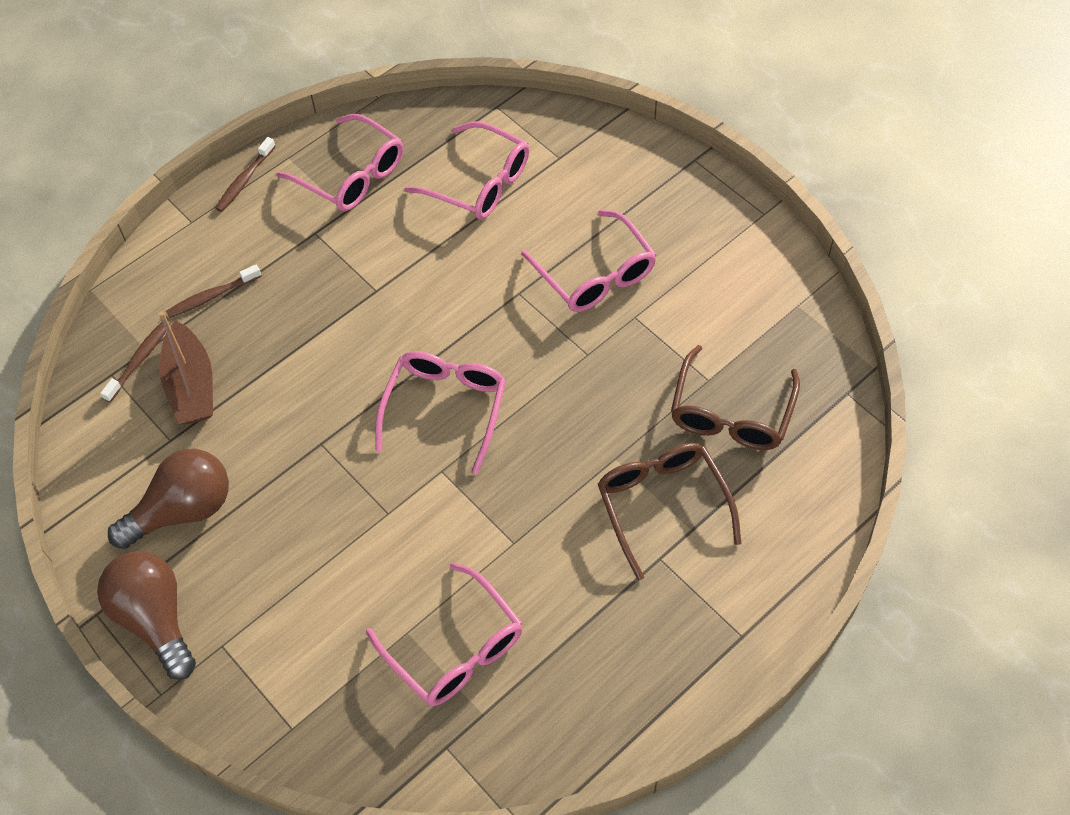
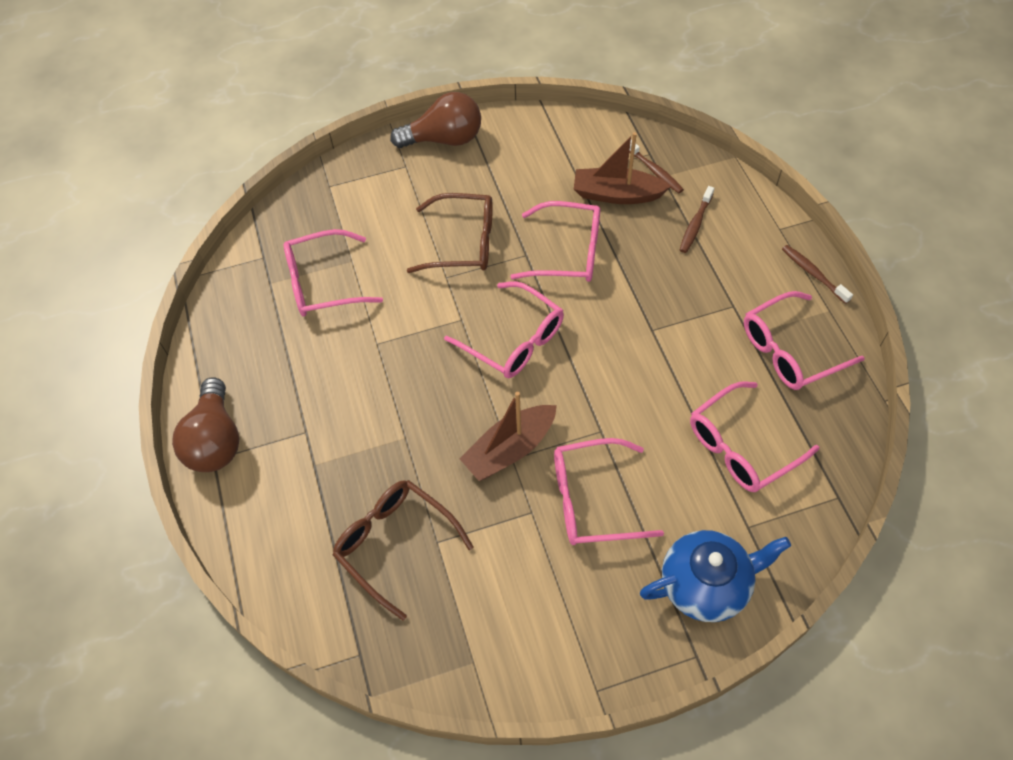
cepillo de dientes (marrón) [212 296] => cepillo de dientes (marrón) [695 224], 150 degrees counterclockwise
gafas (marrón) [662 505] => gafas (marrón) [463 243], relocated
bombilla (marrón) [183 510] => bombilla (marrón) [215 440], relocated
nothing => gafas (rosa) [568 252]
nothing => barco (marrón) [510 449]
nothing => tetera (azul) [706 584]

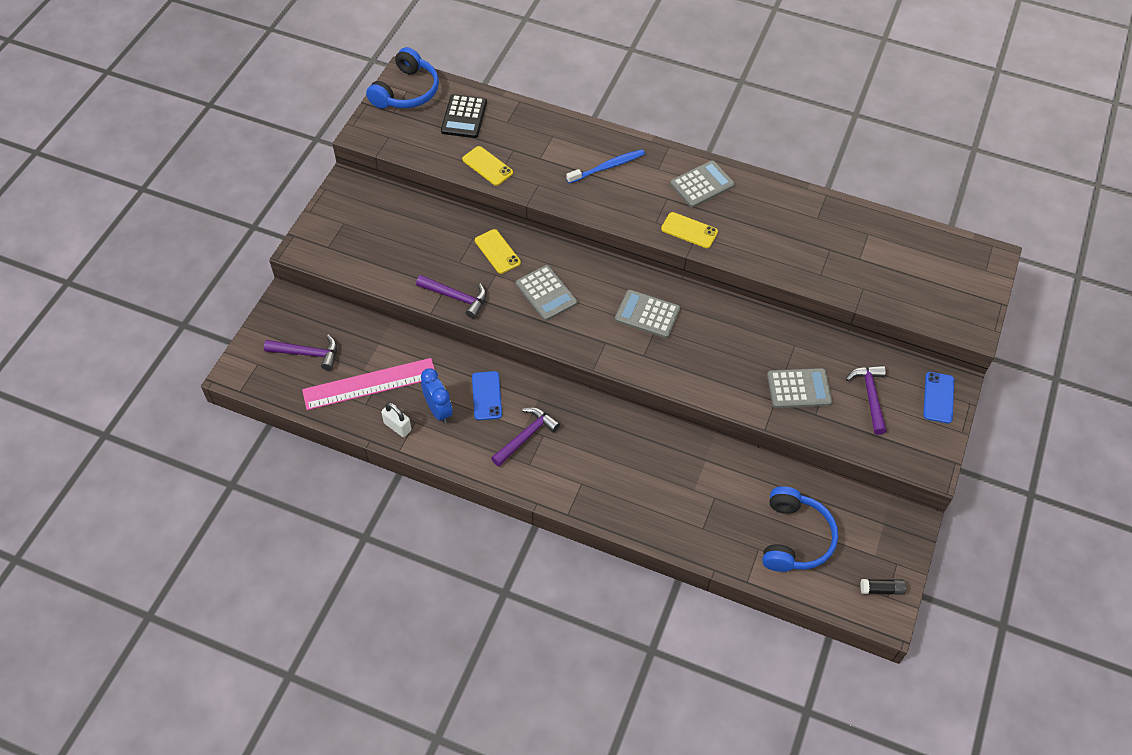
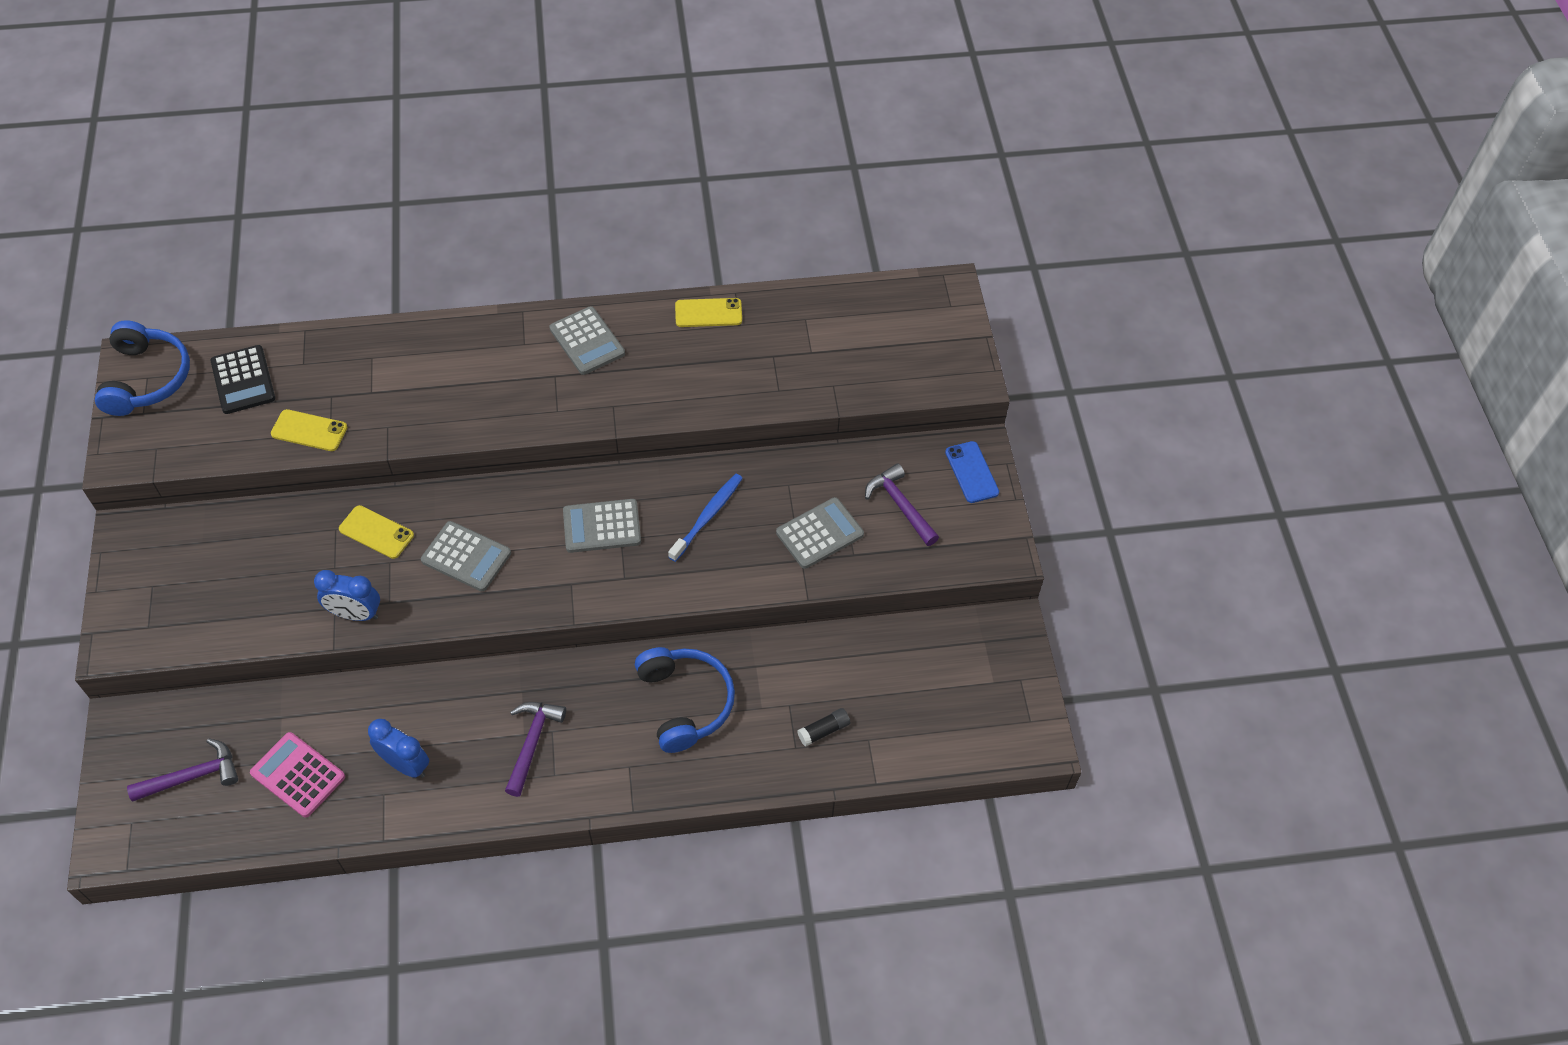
cepillo de dientes (azul) [607 167] => cepillo de dientes (azul) [707 516], relocated
calculadora (gris) [702 185] => calculadora (gris) [587 341], 120 degrees clockwise
móvil (amarillo) [689 230] => móvil (amarillo) [708 313], relocated
martillo (morado) [456 297] => despertador (azul) [355 614]
regla (rosa) [370 384] => calculadora (rosa) [298 775]
móvil (azul) [486 396] => nothing
candado (blanco) [397 426] => nothing
auriculares (azul) [794 538] => auriculares (azul) [685 703], relocated
barra de pegamento (negro) [881 589] => barra de pegamento (negro) [823 731], relocated

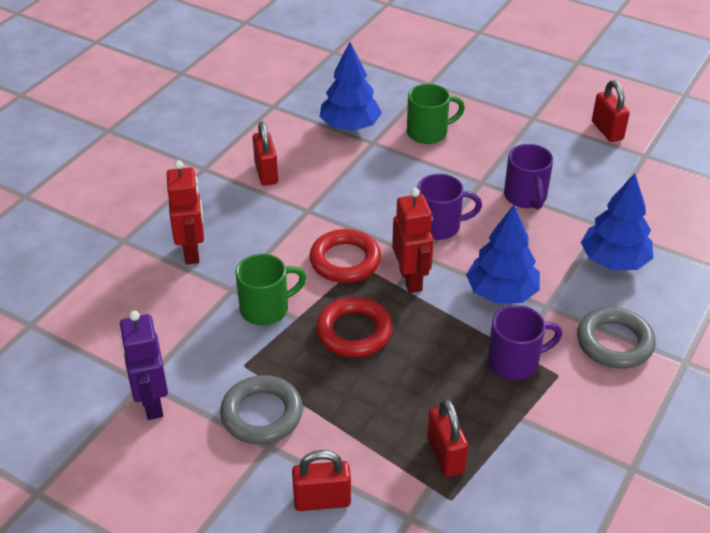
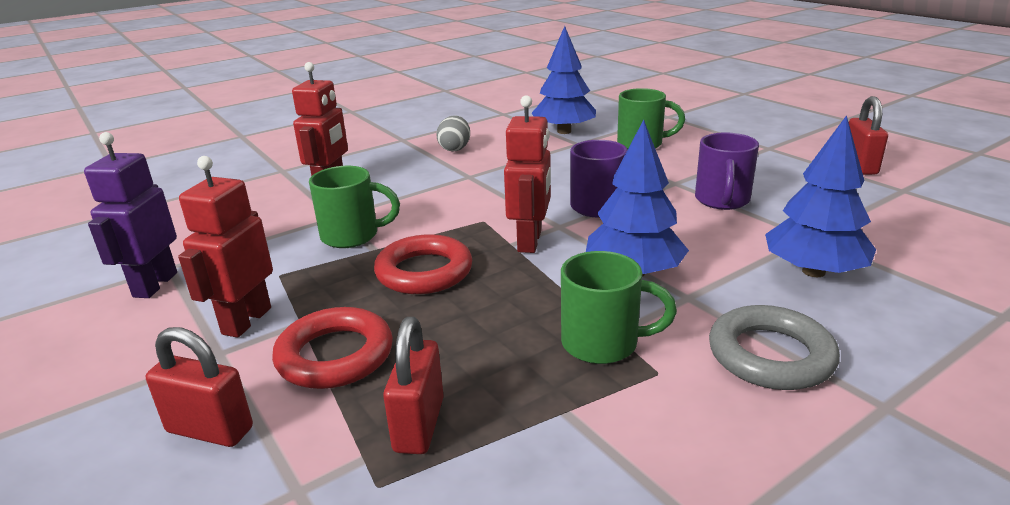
candado (rojo) [266 173] => huevo (gris) [455 148]
anillo (rojo) [345 261] => anillo (rojo) [335 355], relocated
taza (morado) [515 362] => taza (verde) [602 343]
anillo (gris) [262 414] => robot (rojo) [246 321]

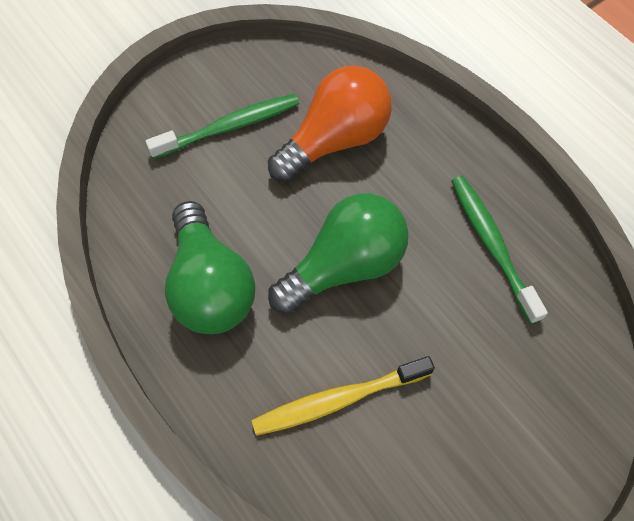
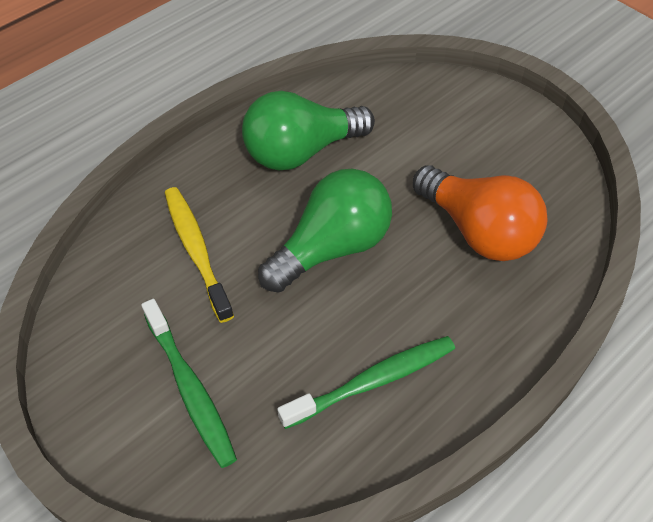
cepillo de dientes (verde) [229 127] => cepillo de dientes (verde) [190 388], relocated
bombilla (verde) [344 266] => bombilla (verde) [331 247], 90 degrees counterclockwise

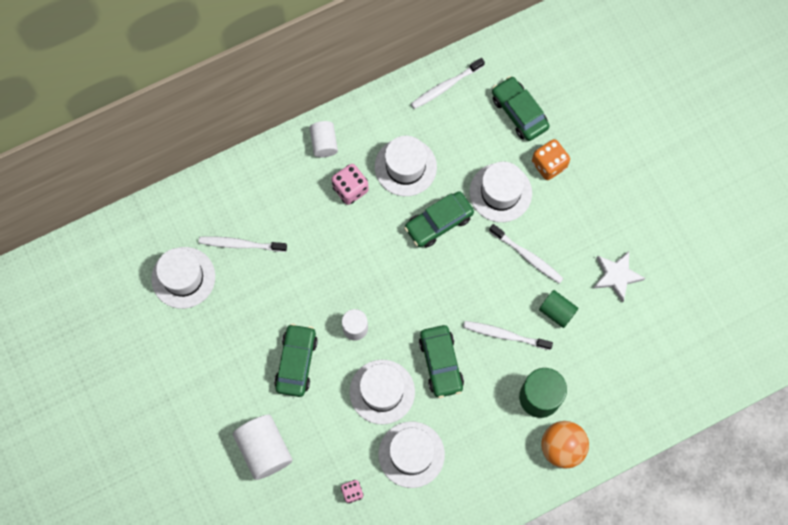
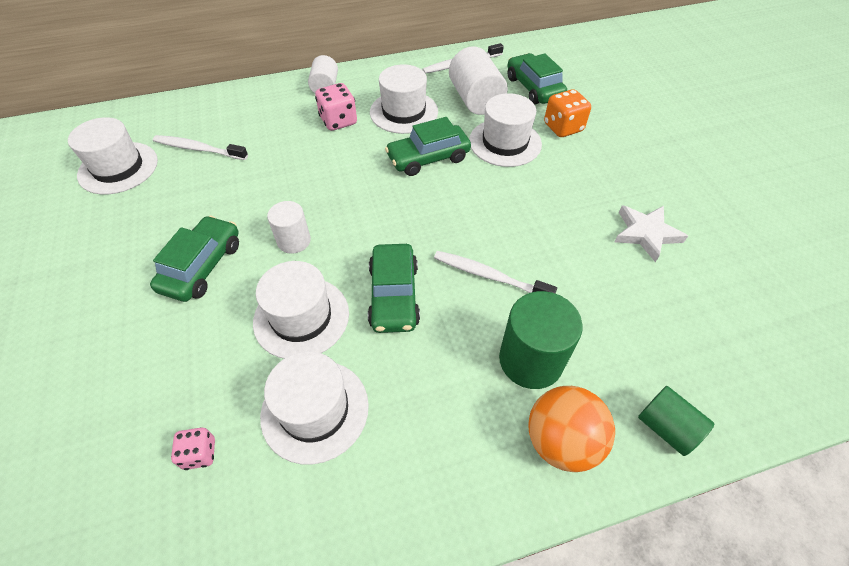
cepillo de dientes (blanco) [527 256] => nothing
cilindro (verde) [557 311] => cilindro (verde) [666 427], relocated
cilindro (blanco) [264 449] => cilindro (blanco) [475 99], relocated

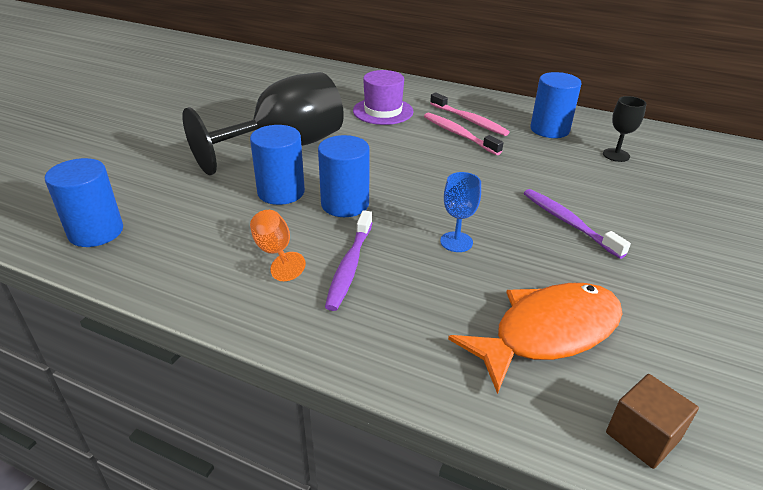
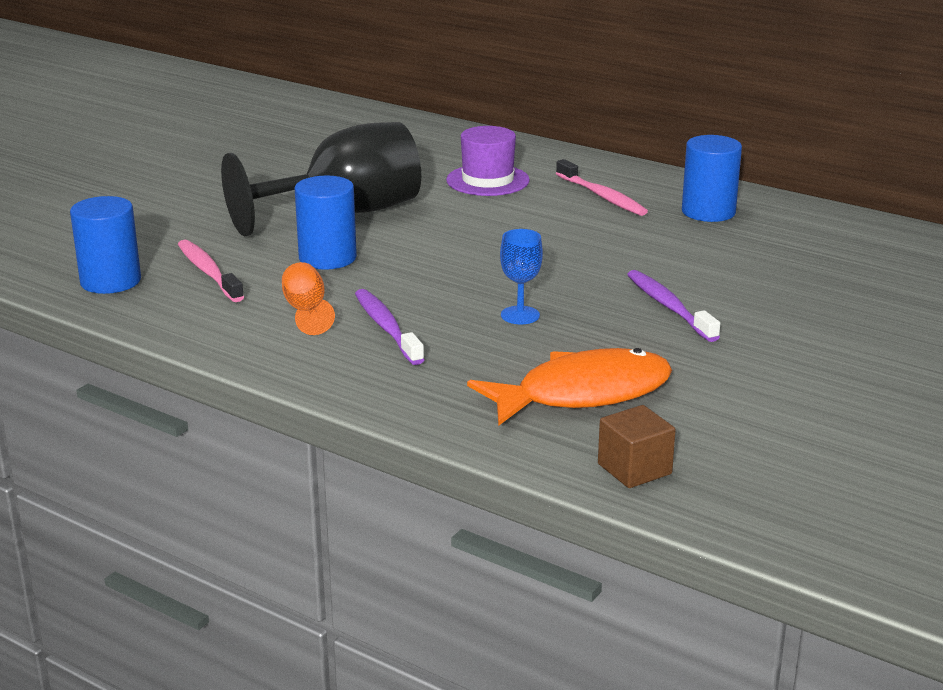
copa (negro) [616 155] => nothing
cepillo de dientes (rosa) [459 134] => cepillo de dientes (rosa) [208 272], relocated
cilindro (azul) [345 204] => nothing
cepillo de dientes (morado) [349 266] => cepillo de dientes (morado) [386 328], 135 degrees clockwise

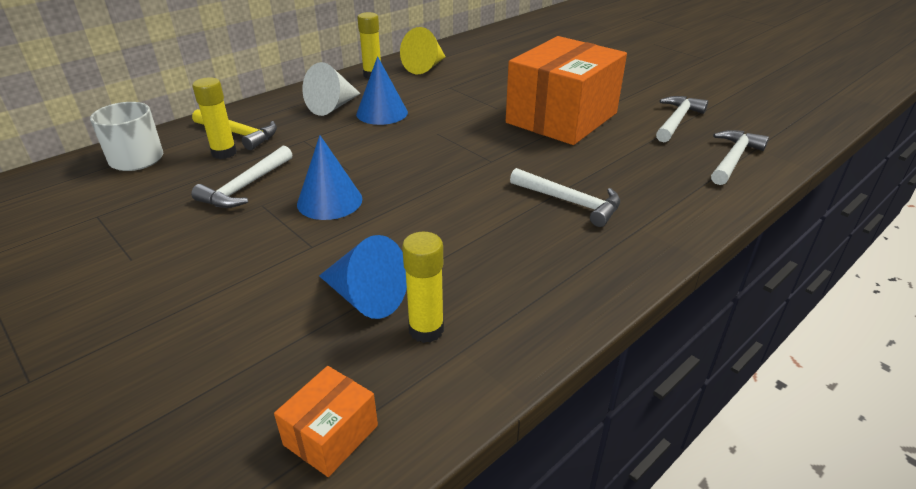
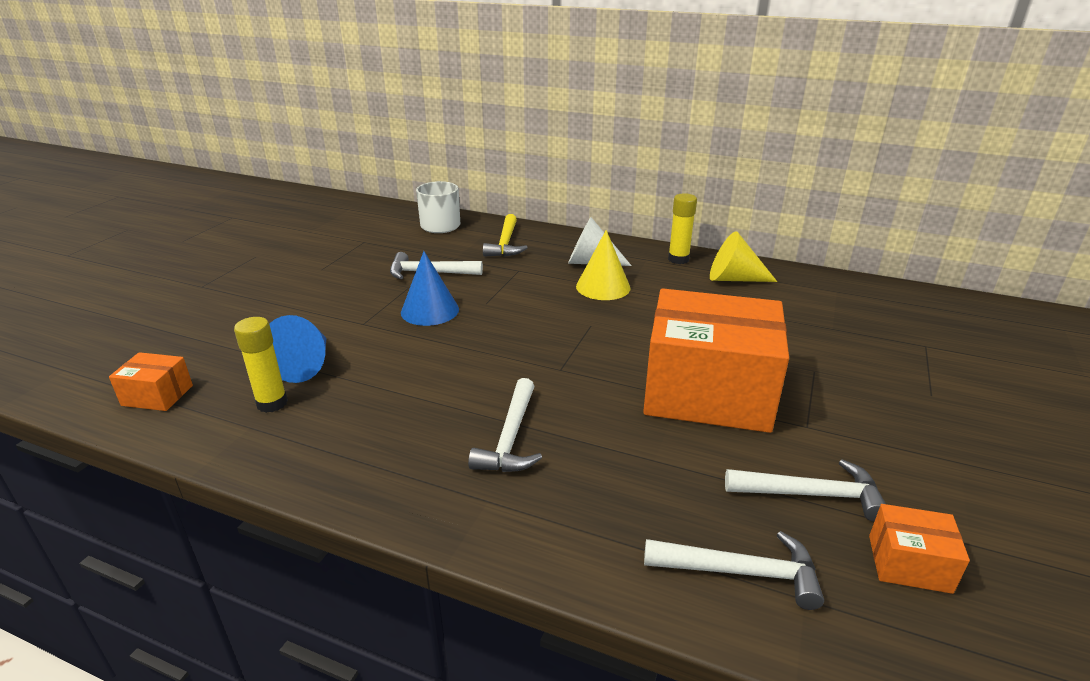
cono (azul) [382 113] => cono (amarillo) [603 287]
barra de pegamento (amarillo) [224 153] => nothing
nothing => caja (naranja) [909 563]

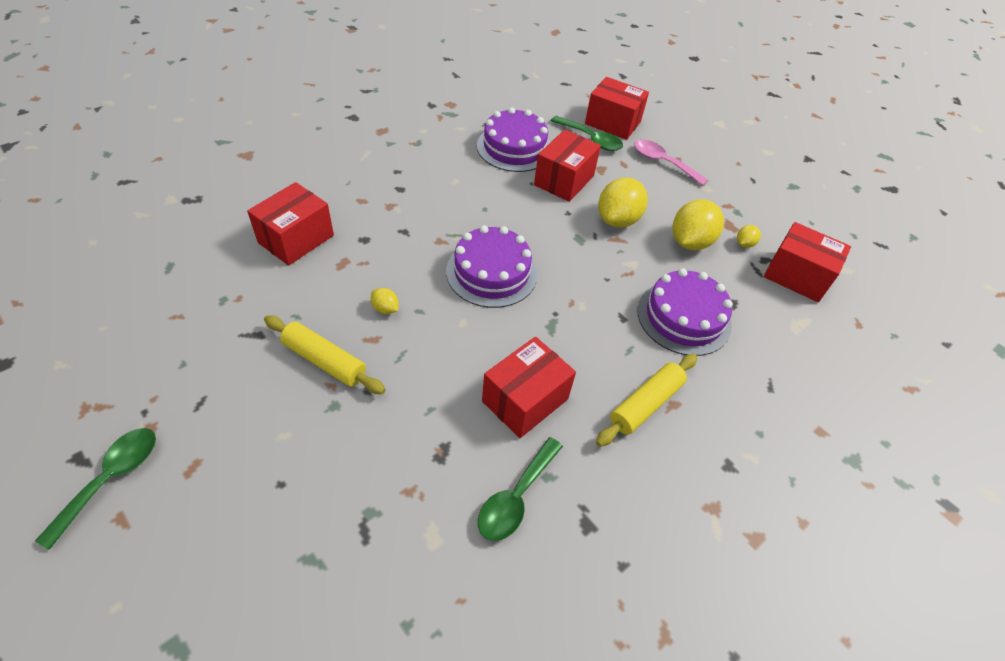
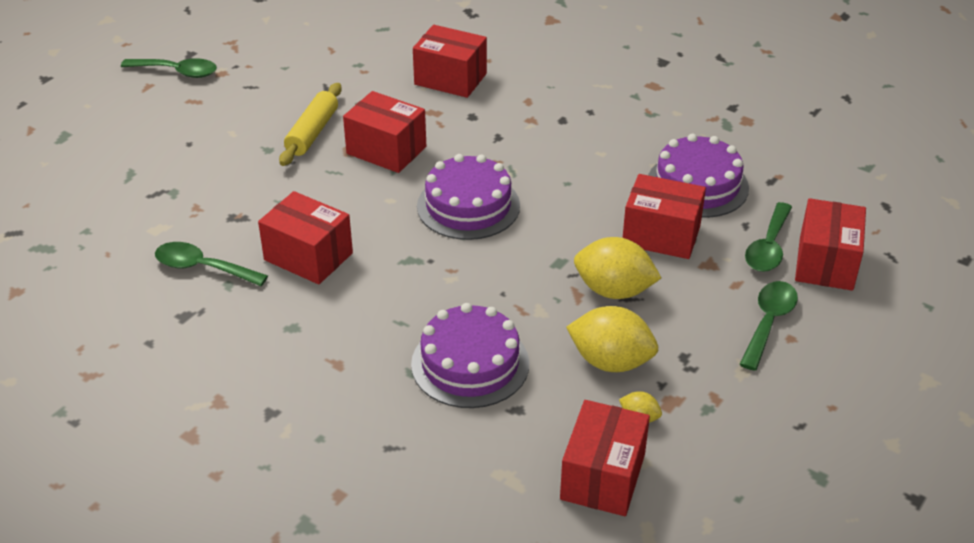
cuchara (rosa) [663 163] => cuchara (verde) [768 323]
limón (amarillo) [385 309] => caja (rojo) [386 150]
rodillo (amarillo) [645 404] => nothing

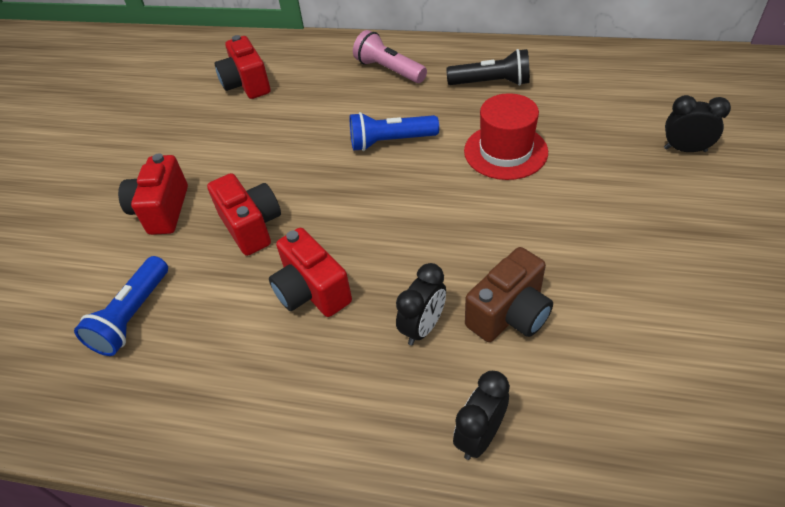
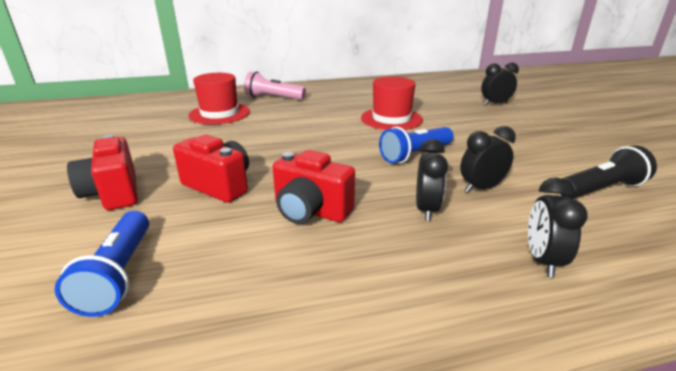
cámara (rojo) [247 84] => nothing
lámpara de mano (negro) [491 83] => lámpara de mano (negro) [601 189], relocated
lámpara de mano (azul) [390 142] => lámpara de mano (azul) [415 155], relocated
cámara (marrón) [509 314] => despertador (negro) [481 188]
nothing => sombrero (rojo) [219 113]

